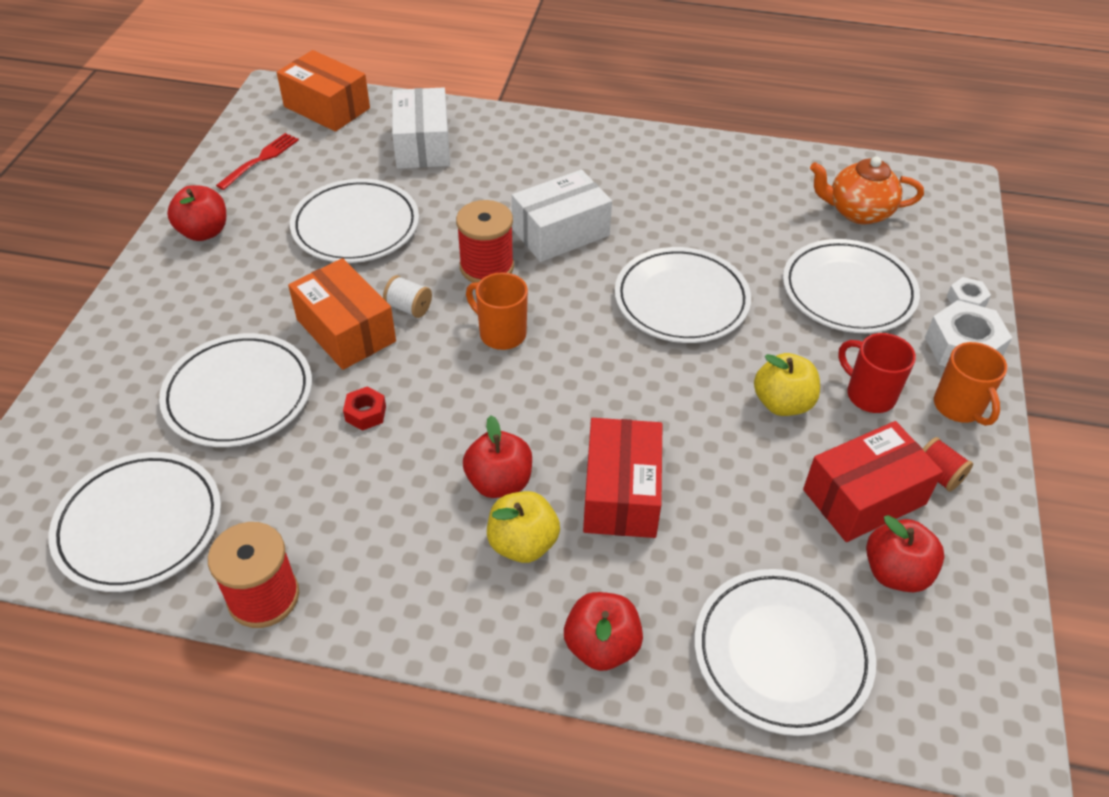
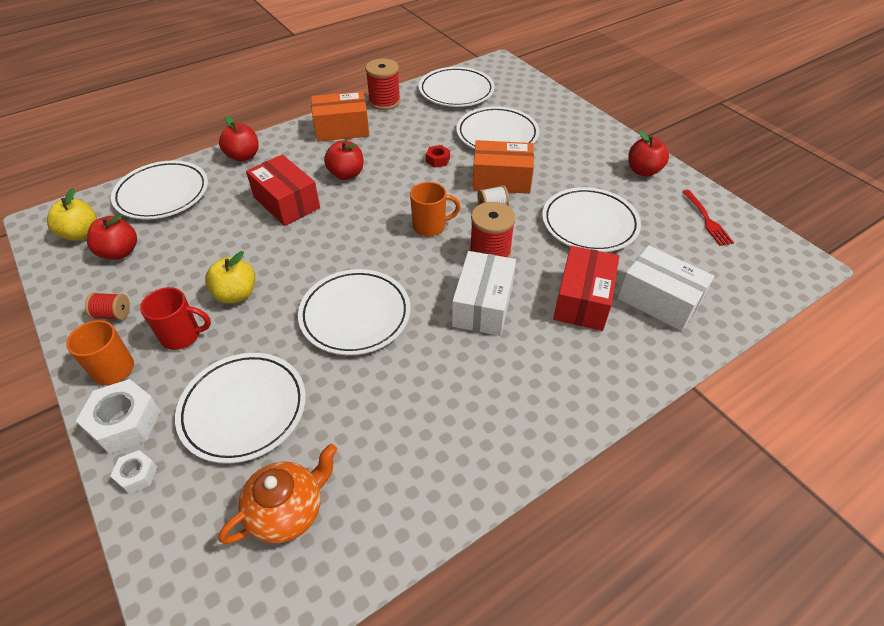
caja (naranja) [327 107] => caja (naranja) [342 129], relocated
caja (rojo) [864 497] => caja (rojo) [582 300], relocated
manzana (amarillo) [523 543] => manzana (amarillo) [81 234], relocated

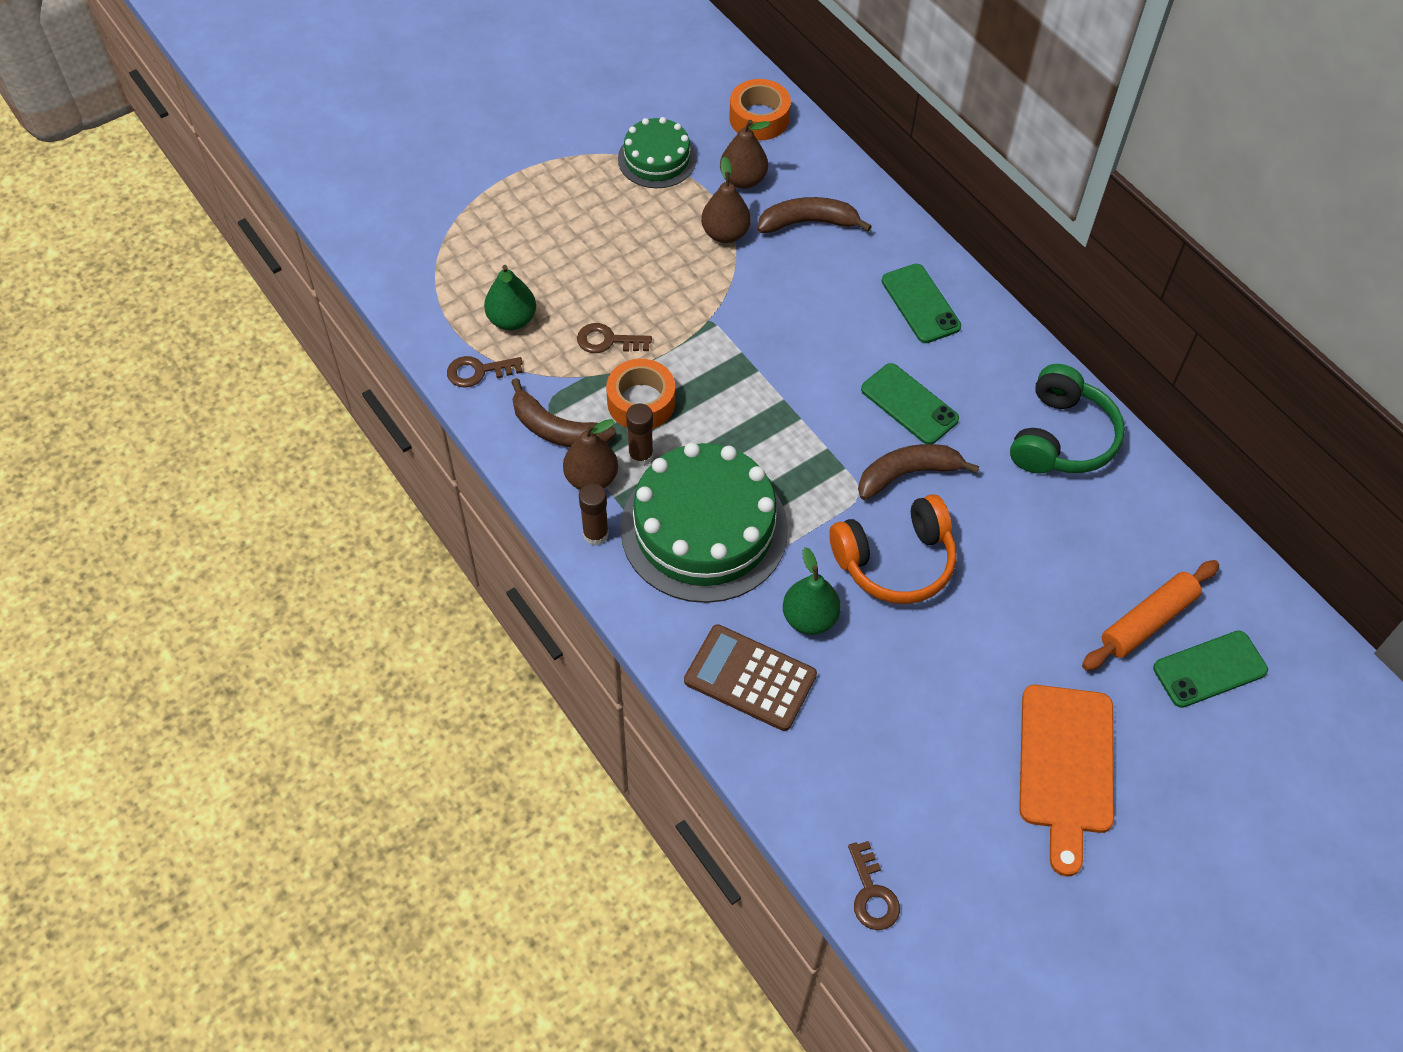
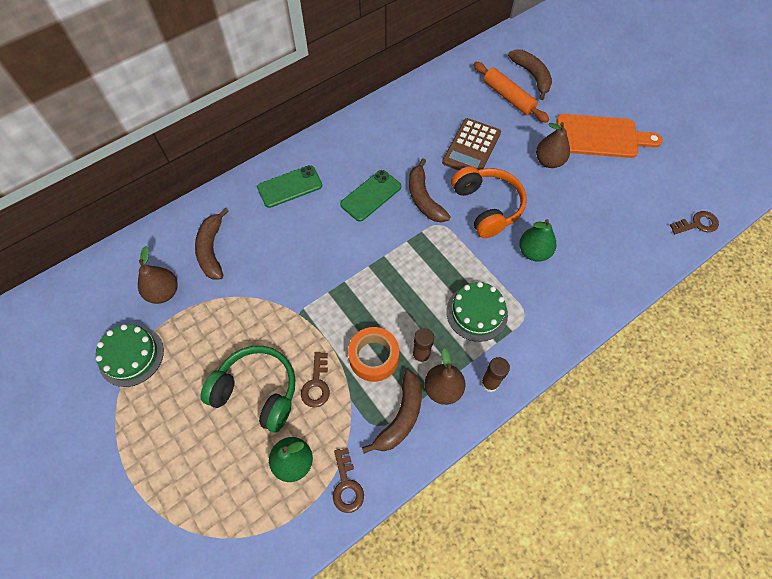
cinta adhesiva (naranja) [759 118] => nothing
pera (marrón) [725 233] => pera (marrón) [549 161], relocated
auriculares (verde) [1061 438] => auriculares (verde) [257 392], relocated
tarta (verde) [704 529] => tarta (verde) [477 313], x0.55
calculadora (marrón) [750 678] => calculadora (marrón) [471 148], relocated
móvil (verde) [1209 669] => plátano (marrón) [532 76]

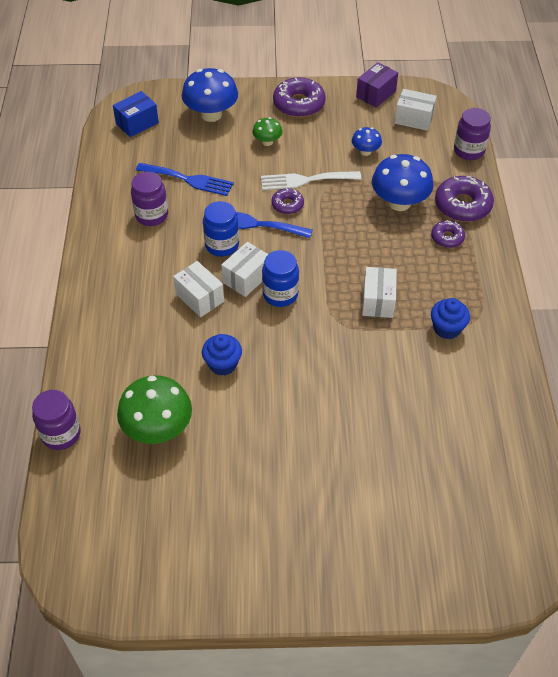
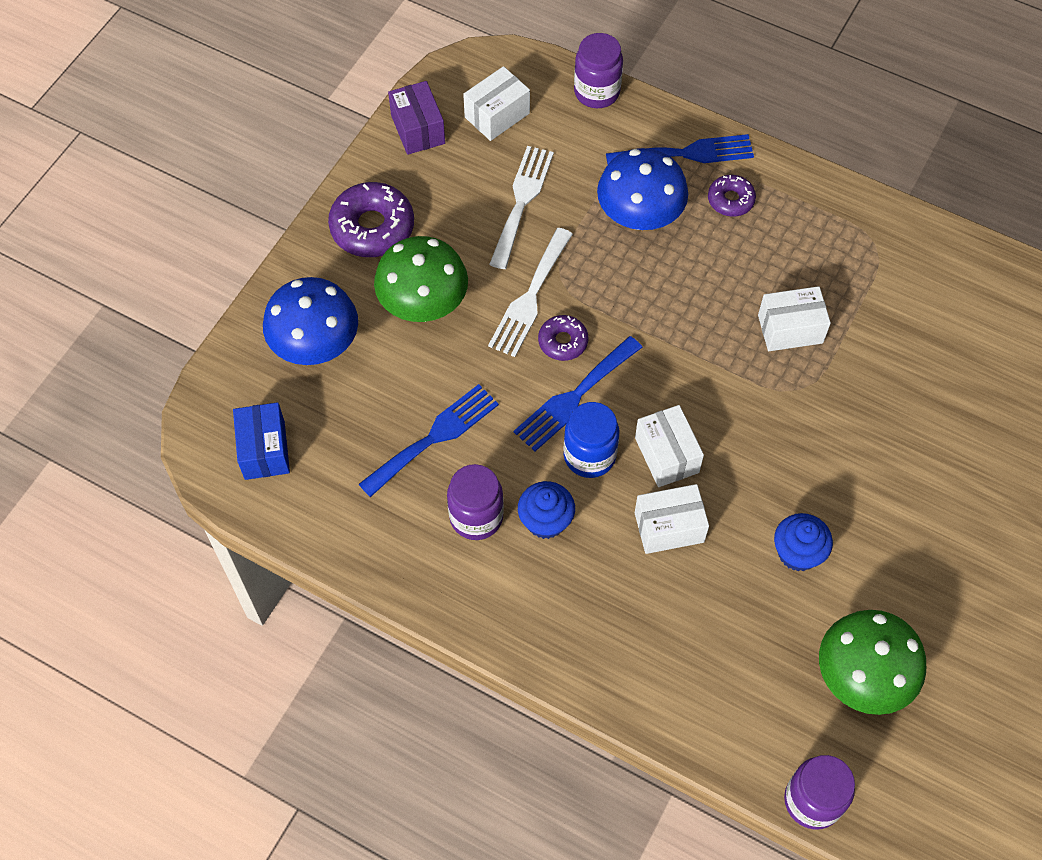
seta (verde) [267 142] => seta (verde) [423 304], x1.91
seta (azul) [365 151] => tenedor (blanco) [521 201]
rosquilla (morado) [462 205] => tenedor (azul) [686 153]
tarro (azul) [280 294] => nothing
caja (blanco) [378 301] => caja (blanco) [790 329], 45 degrees counterclockwise
magdalena (azul) [447 328] => magdalena (azul) [545 521], relocated

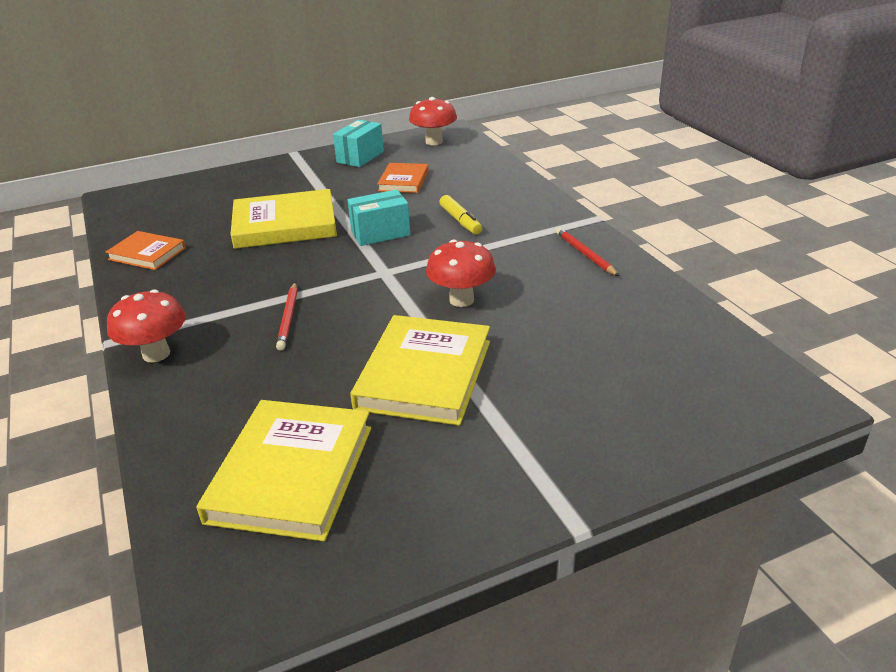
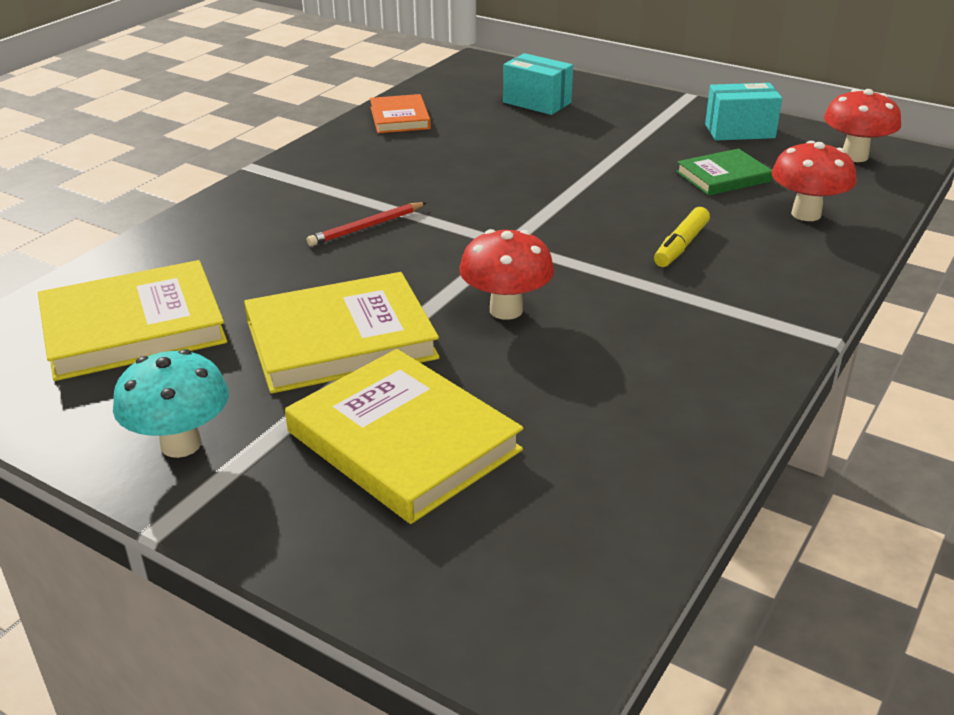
libro (naranja) [403 181] => libro (verde) [723 177]
libro (amarillo) [285 225] => libro (amarillo) [403 441], relocated
caja (turquesa) [380 233] => caja (turquesa) [537 102], relocated
lápiz (rojo) [585 254] => nothing
seta (rojo) [156 354] => seta (rojo) [806 214], relocated
nothing => seta (turquesa) [181 444]

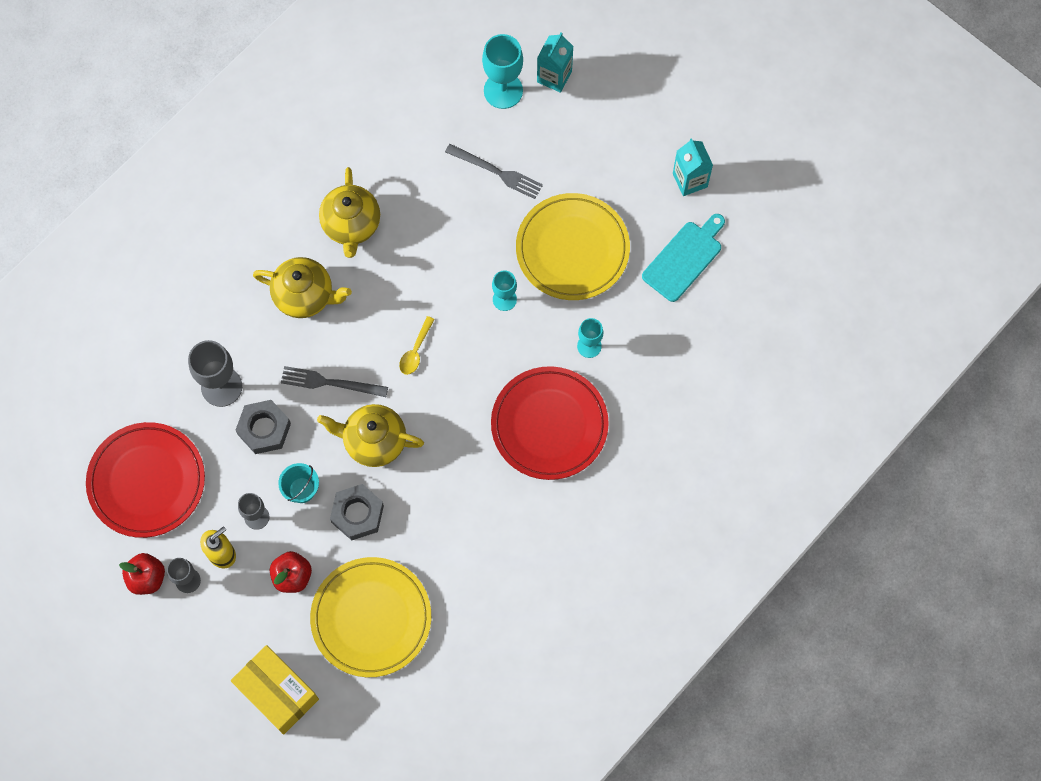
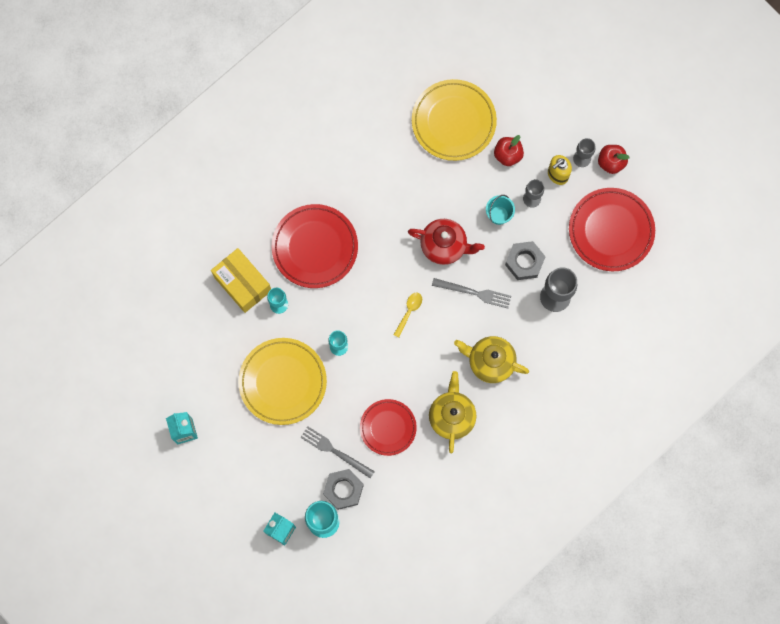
tabla de cortar (turquesa) [684 258] => nothing
tetera (amarillo) [373 441] => tetera (rojo) [444 246]
tuerca (gris) [357 514] => tuerca (gris) [343 490], relocated
caja (amarillo) [277 693] => caja (amarillo) [242 283], relocated
nothing => plato (rojo) [388 427]

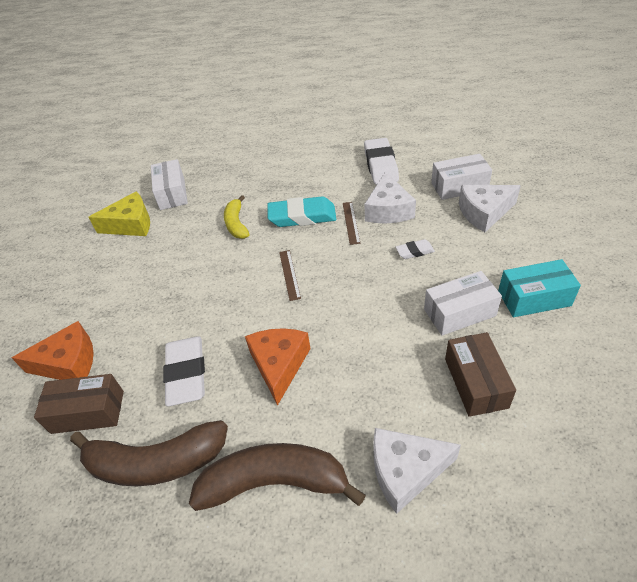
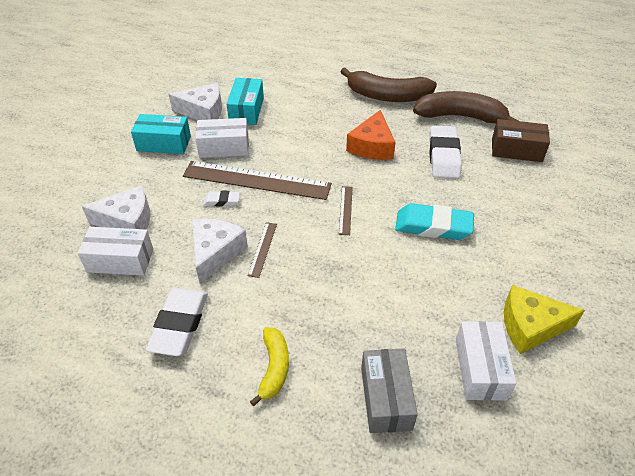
plátano (amarillo) [236 224] => plátano (amarillo) [274 368], relocated
goma de borrar (turquesa) [302 216] => goma de borrar (turquesa) [433 226], relocated
queso (naranja) [69 363] => nothing
caja (marrón) [475 383] => caja (turquesa) [246 110]
queso (blanco) [405 471] => queso (blanco) [203 112], relocated
nothing => regla (marrón) [256 180]
nothing => caja (gris) [386 398]

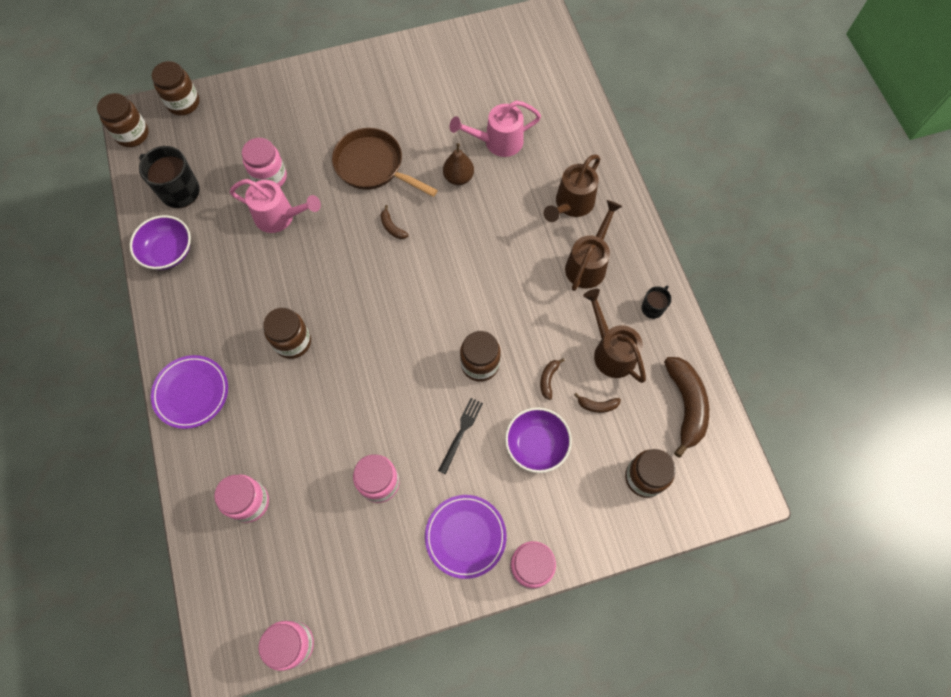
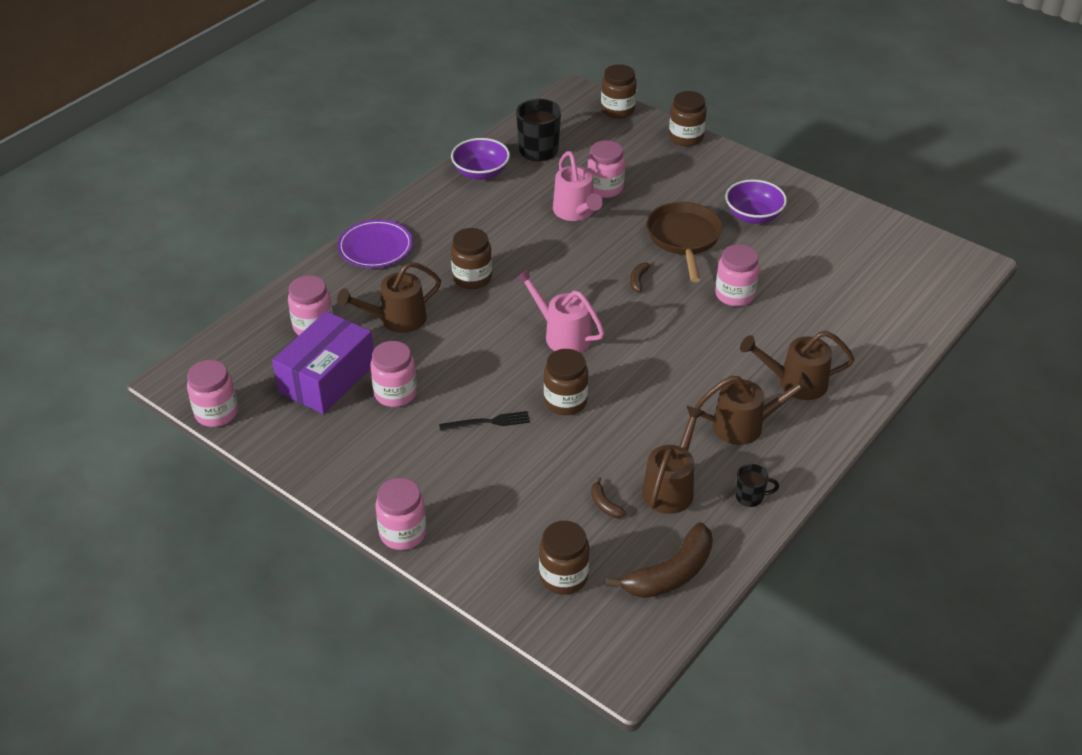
tarro (marrón) [132 134] => tarro (marrón) [686 137], relocated
regadera (rosa) [497 142] => regadera (rosa) [562 334], relocated
pera (marrón) [458 177] => tarro (rosa) [734 295]
plátano (marrón) [548 379] => nothing
cuenco (morado) [536 445] => cuenco (morado) [753 215], relocated
plato (morado) [465 536] => nothing
nothing => regadera (marrón) [396 320]
nothing => caja (morado) [327 378]

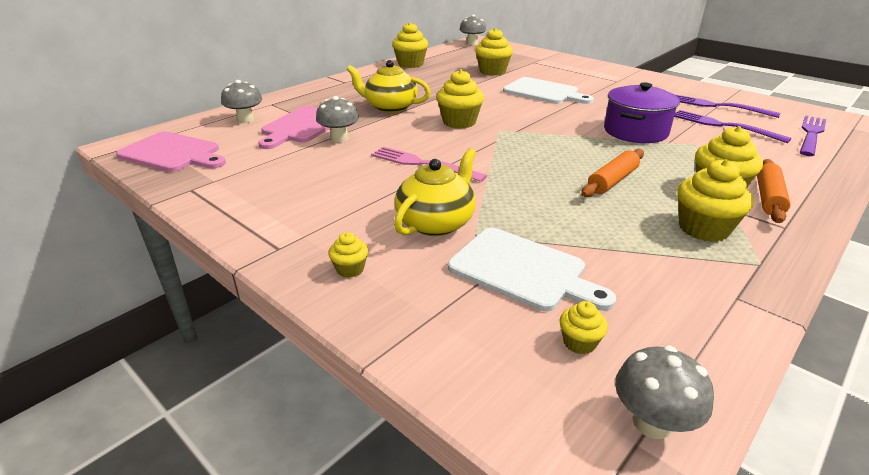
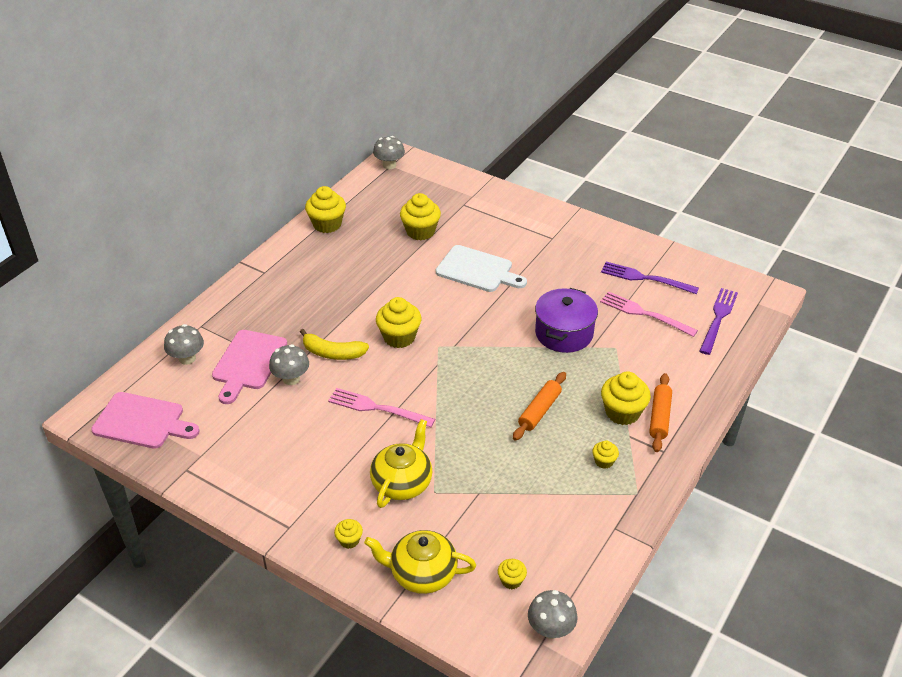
tetera (amarillo) [390 107] => tetera (amarillo) [422 573], relocated
tenedor (morado) [723 126] => tenedor (rosa) [644 314]
magdalena (amarillo) [703 229] => magdalena (amarillo) [604 461], x0.52
tabla de cortar (blanco) [522 270] => nothing
nothing => plátano (amarillo) [333 353]

